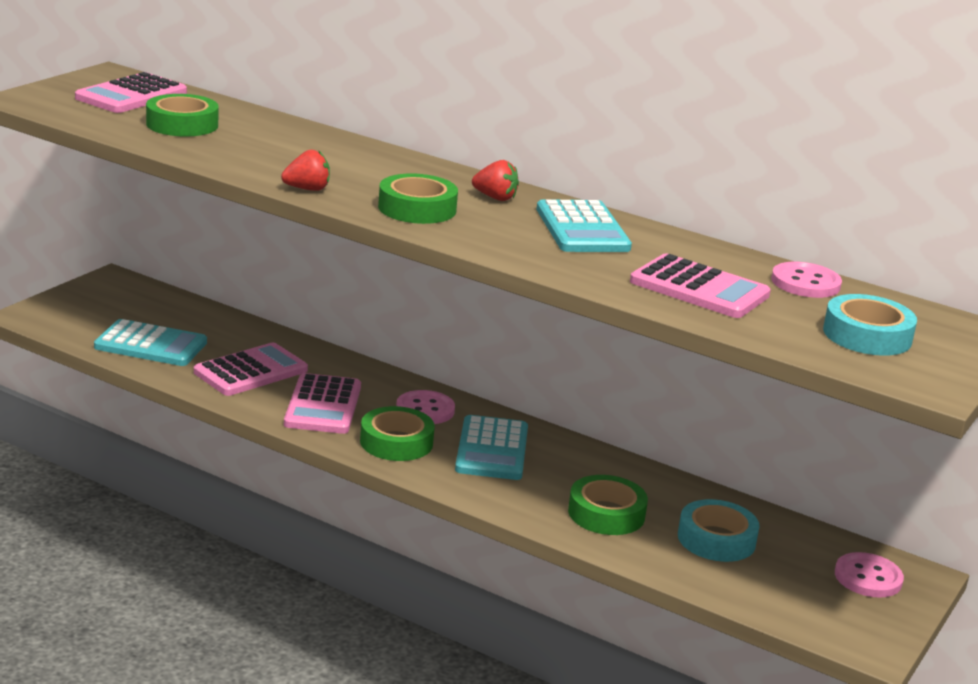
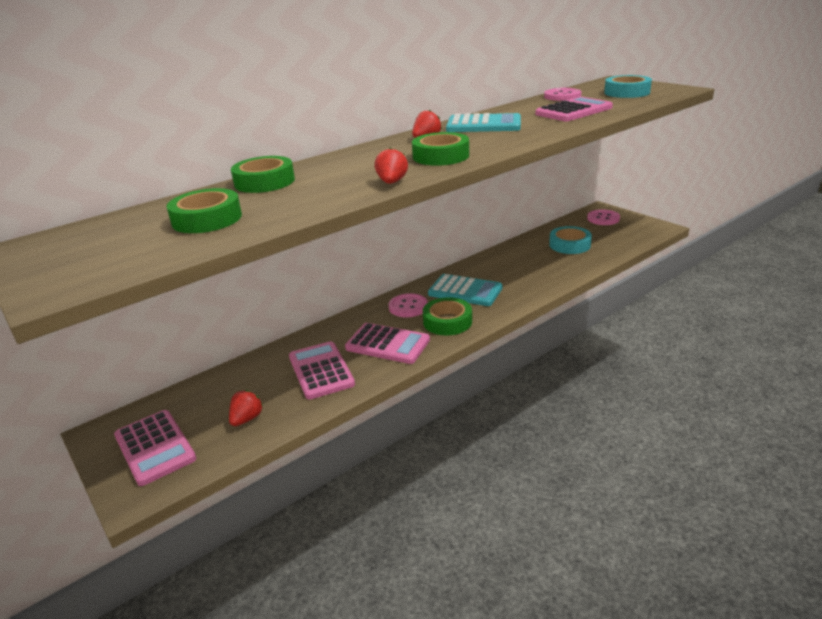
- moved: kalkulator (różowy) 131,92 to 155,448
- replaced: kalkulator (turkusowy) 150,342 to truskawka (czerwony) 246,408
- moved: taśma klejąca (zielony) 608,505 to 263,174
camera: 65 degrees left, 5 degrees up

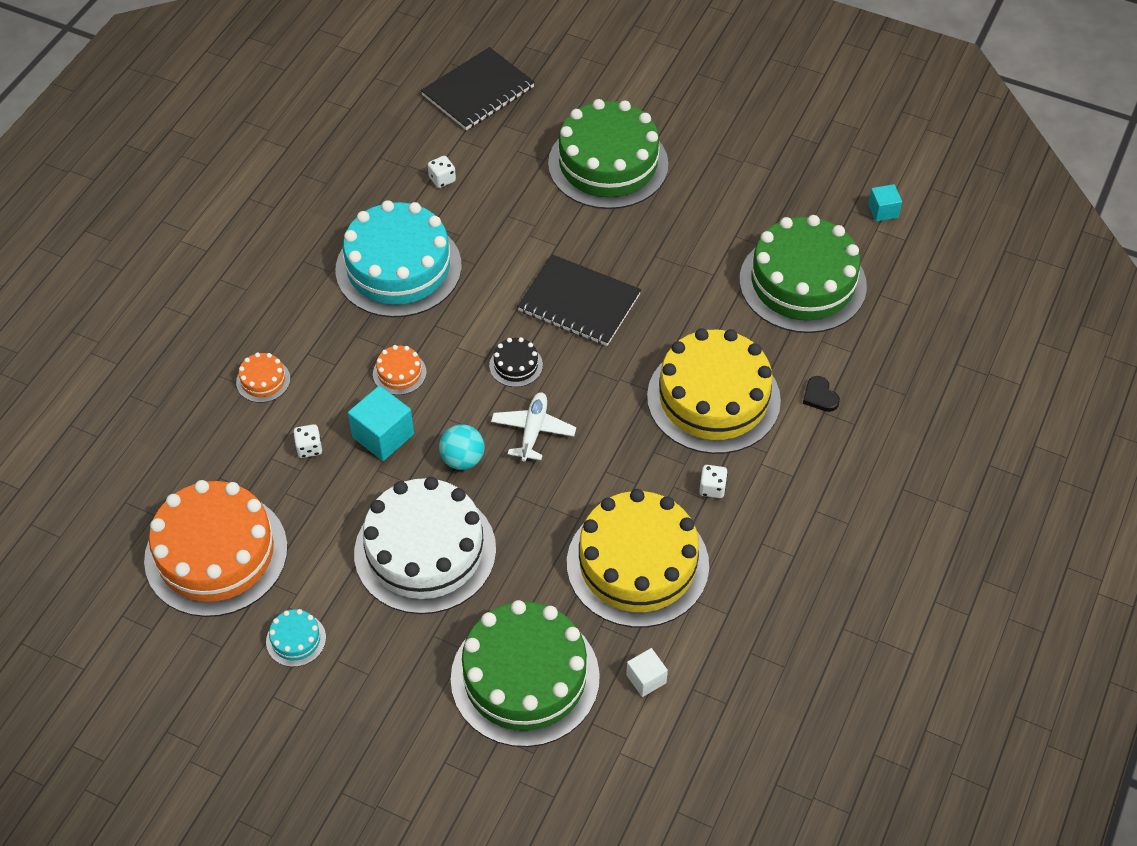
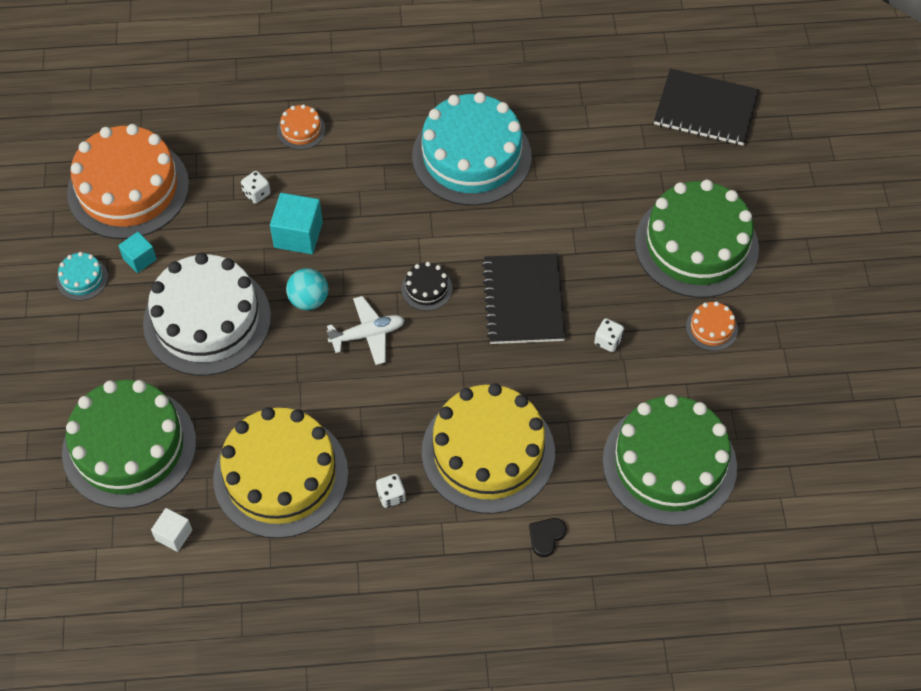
- moved: kostka do gry (biały) 442,172 to 609,335
- moved: sześcian (turkusowy) 885,203 to 137,252
- moved: tort (pomarańczowy) 399,370 to 712,326
camera: 60 degrees right, 5 degrees up

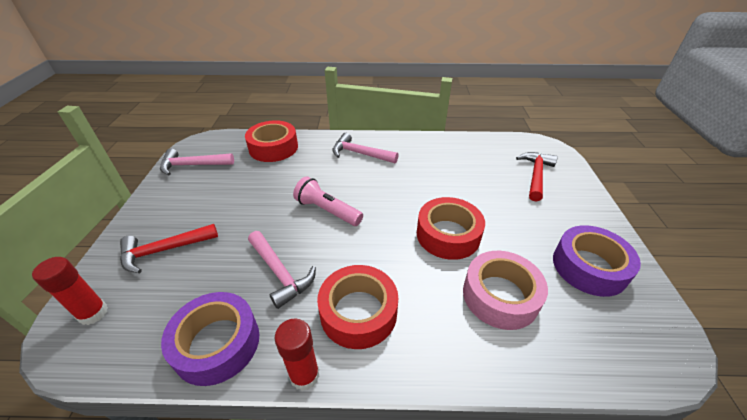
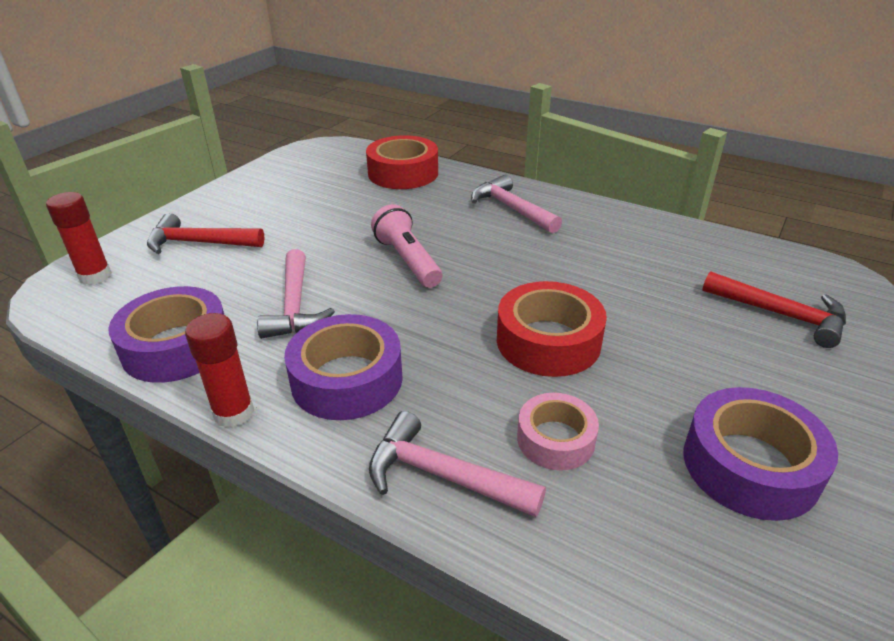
- moved: młotek (różowy) 197,161 to 457,464
- turned: młotek (czerwony) 537,177 = 774,309 75 degrees clockwise
- resized: taśma klejąca (różowy) 505,290 = 558,431 x0.63
- recoloured: taśma klejąca (czerwony) 357,307 to taśma klejąca (fioletowy) 343,367
camera: 30 degrees right, 5 degrees down

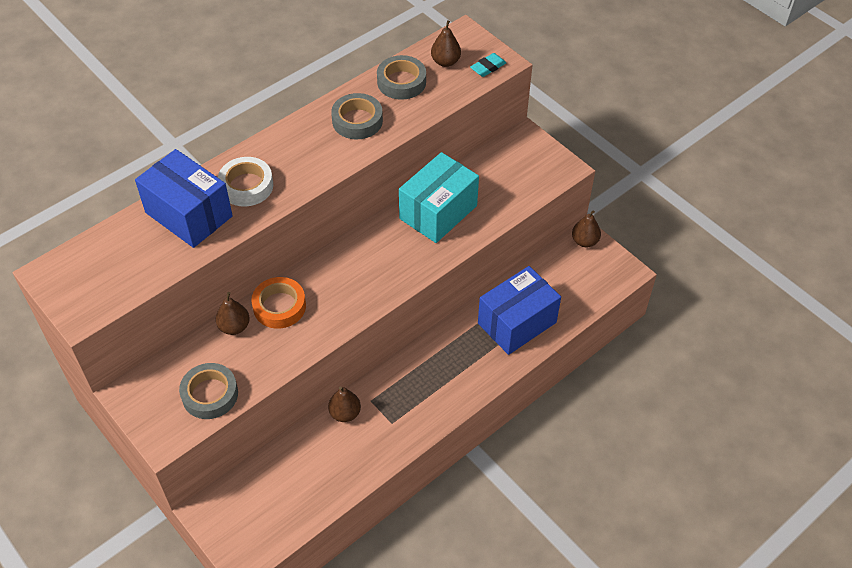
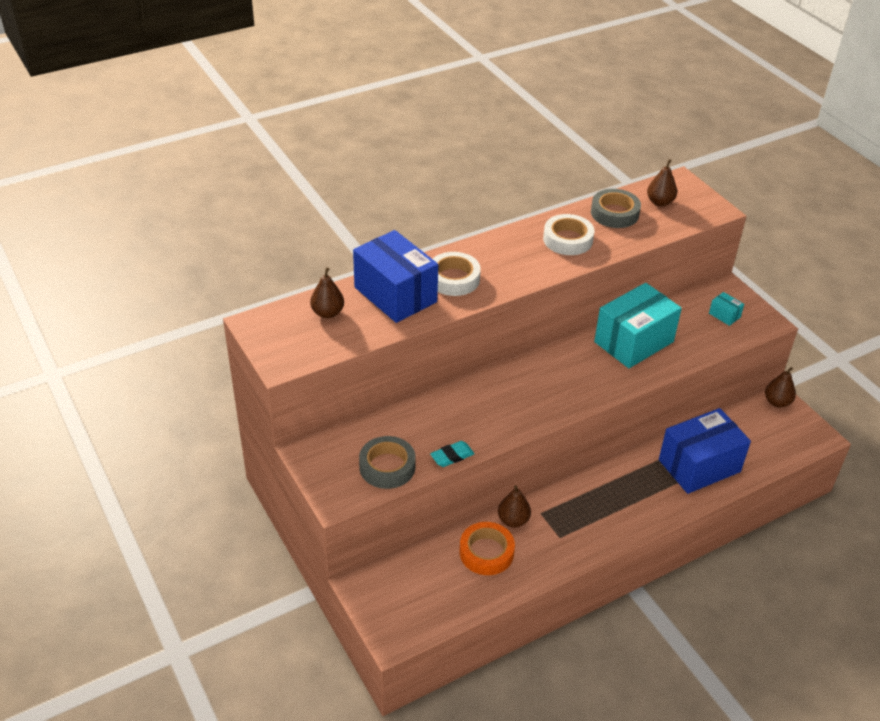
- moved: gumka do mazania (turkusowy) 488,65 to 452,454
- recoloured: taśma klejąca (szary) 357,116 to taśma klejąca (biały) 568,234
- moved: taśma klejąca (pomarańczowy) 278,303 to 487,548
- moved: gruszka (brązowy) 233,313 to 327,292
- added: pudełko (turkusowy) 726,309
camera: 10 degrees right, 10 degrees down

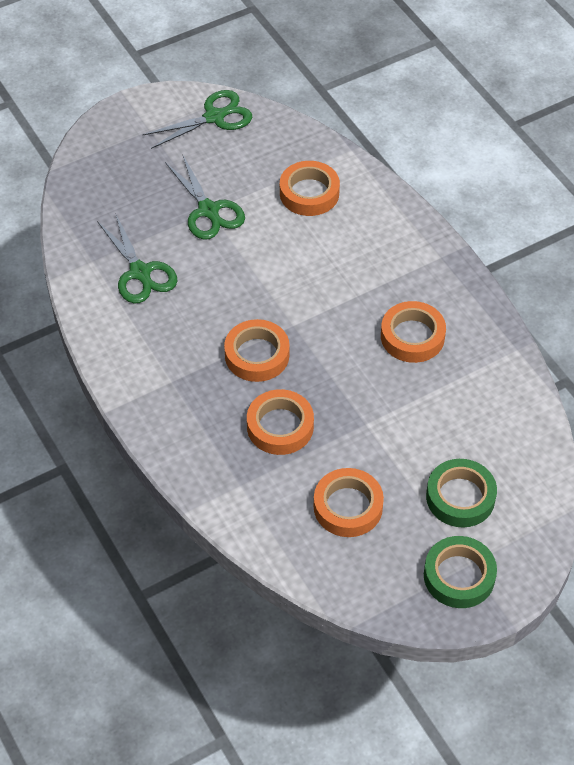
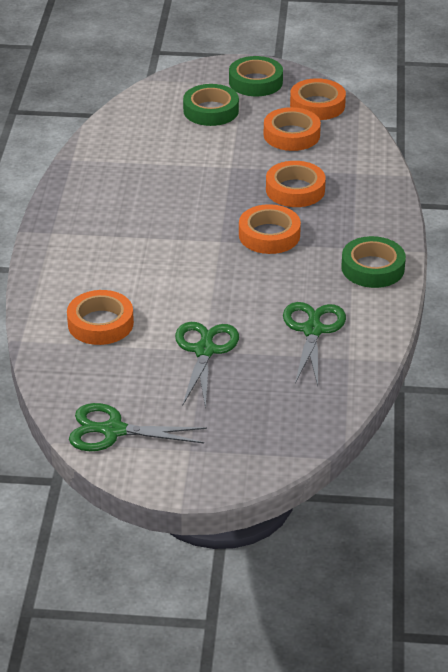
- moved: taśma klejąca (pomarańczowy) 413,332 to 318,99
- added: taśma klejąca (zielony) 374,262
camera: 145 degrees left, 15 degrees down

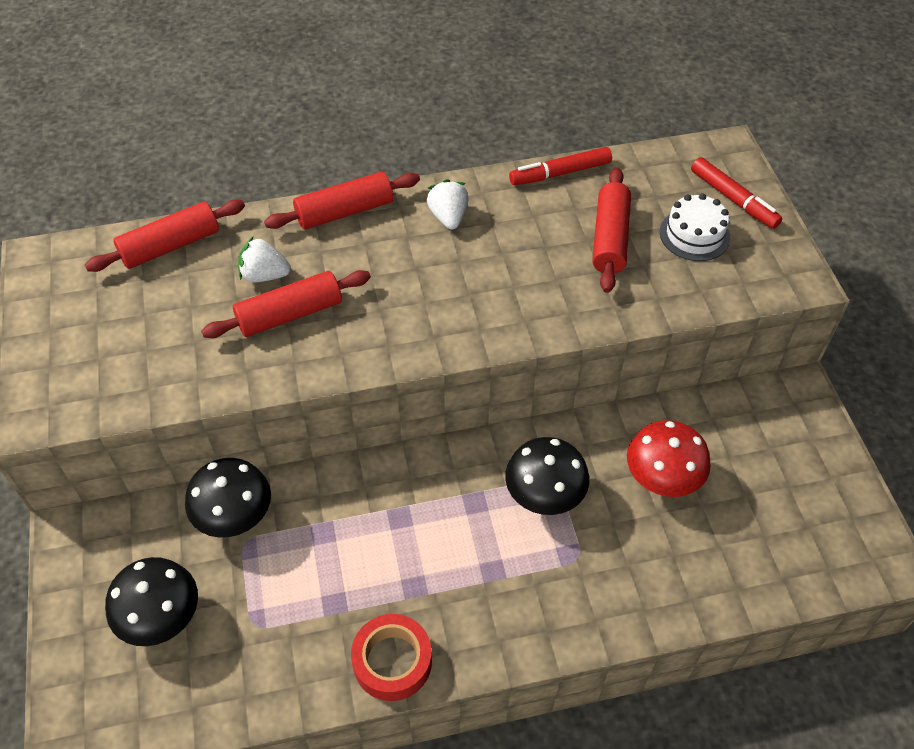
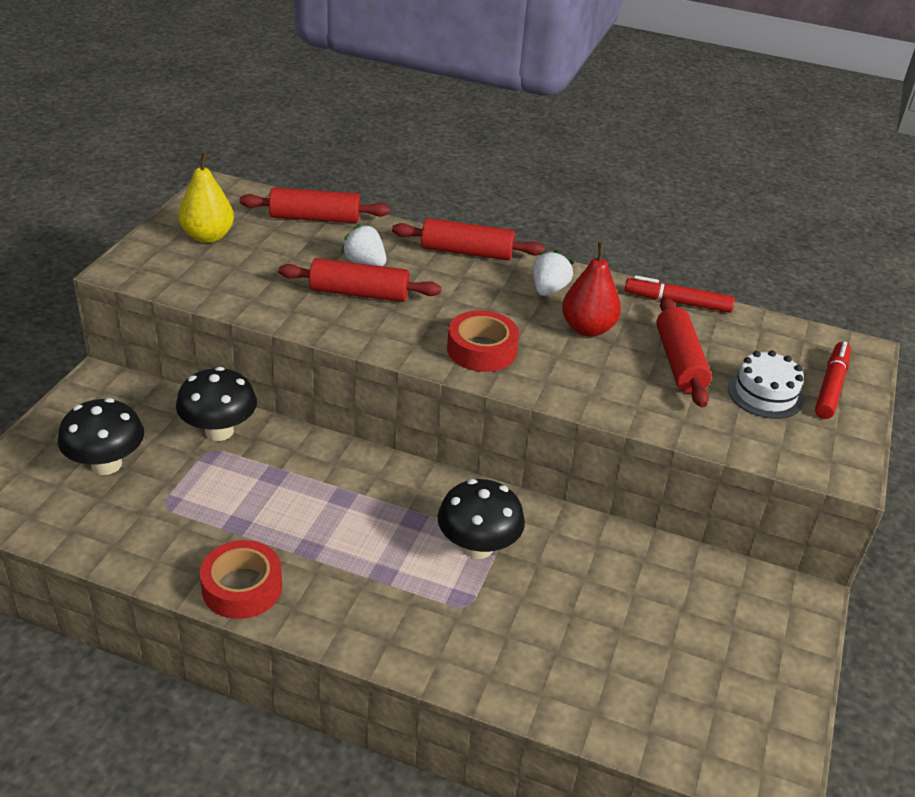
- turned: flamaster (czerwony) 736,193 = 833,380 150 degrees counterclockwise
- turned: wałek do ciasta (czerwony) 611,230 = 684,352 45 degrees counterclockwise
- removed: grzyb (czerwony) 669,458
- added: gruszka (żółty) 206,197
- added: gruszka (czerwony) 591,289
- added: taśma klejąca (czerwony) 483,341
camera: 30 degrees right, 15 degrees down

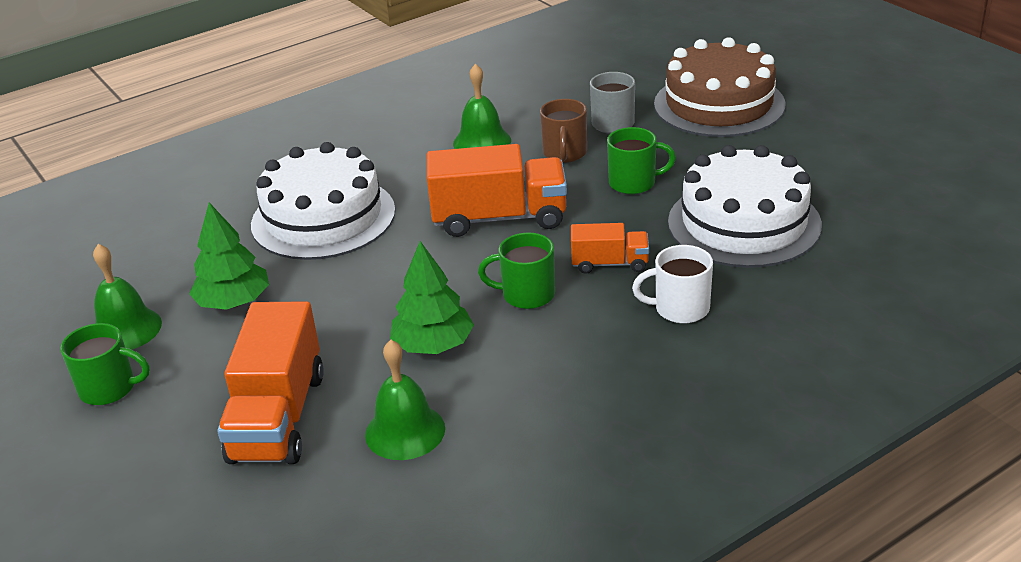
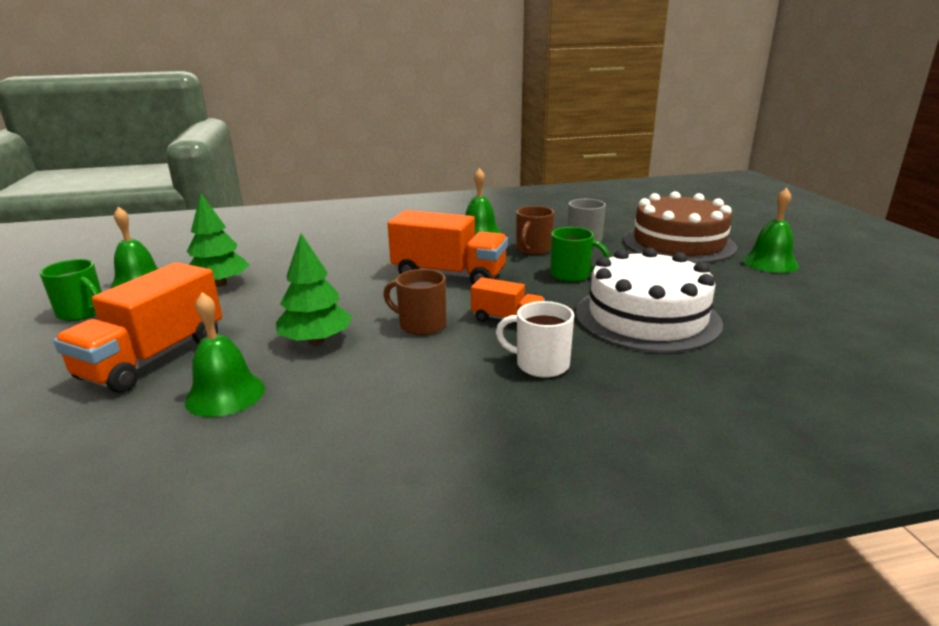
- removed: tort (biały) 323,201
- recoloured: kubek (zielony) 516,271 to kubek (brązowy) 414,302
- added: dzwonek (zielony) 770,230
camera: 20 degrees right, 10 degrees down

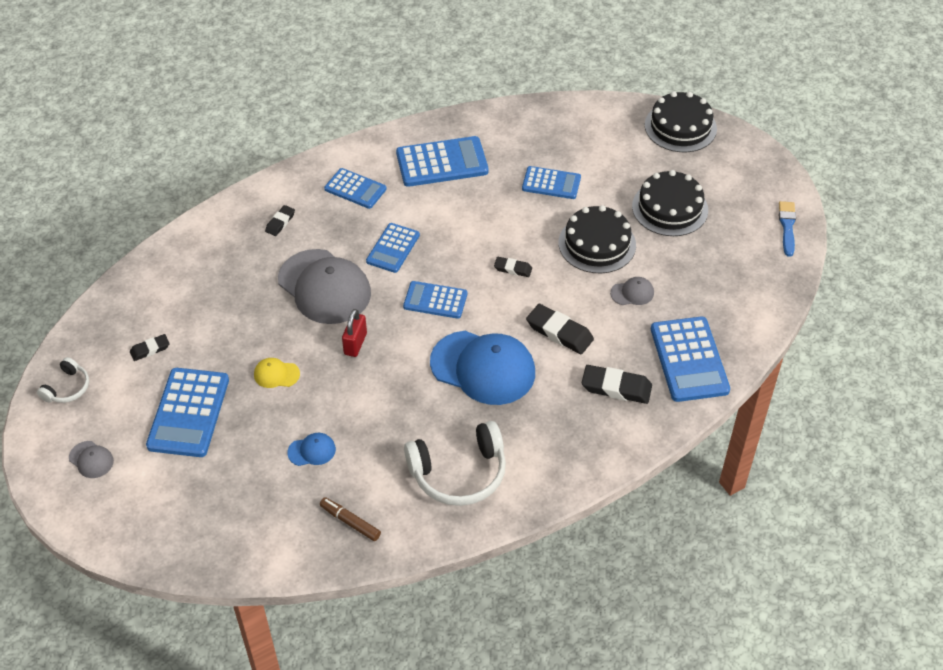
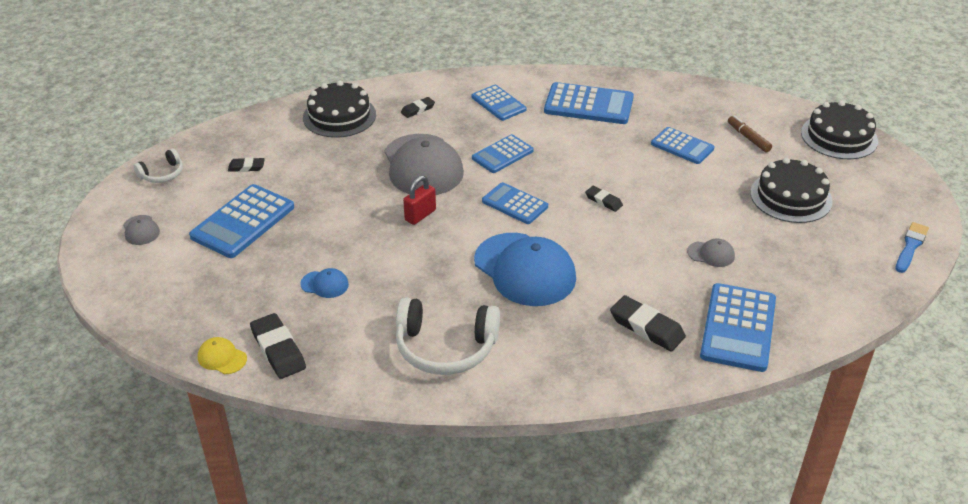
- moved: tort (czarny) 597,239 to 339,109
- moved: gumka do mazania (czarny) 560,329 to 278,346
- moved: czapka (żółty) 277,373 to 222,355
- moved: flamaster (brązowy) 350,519 to 750,134
camera: 25 degrees right, 10 degrees down

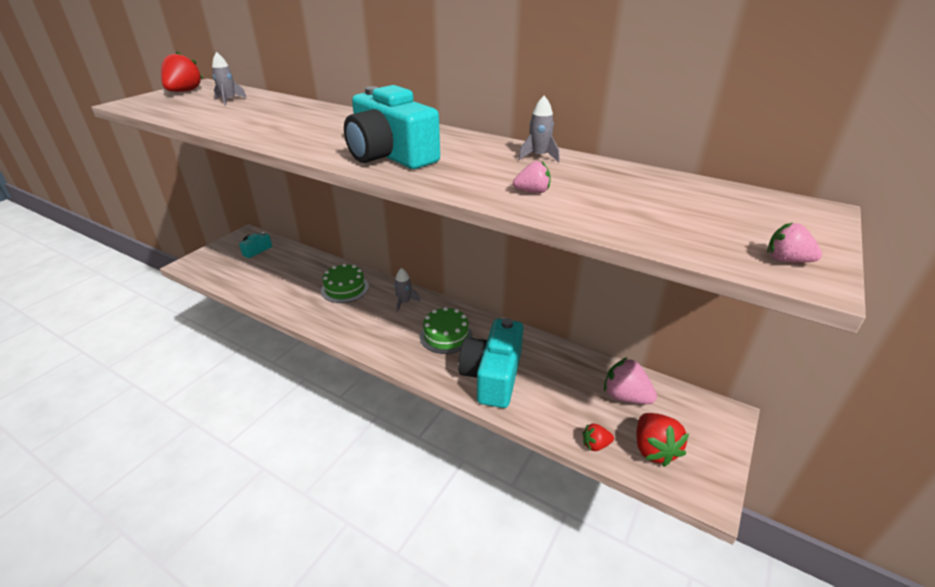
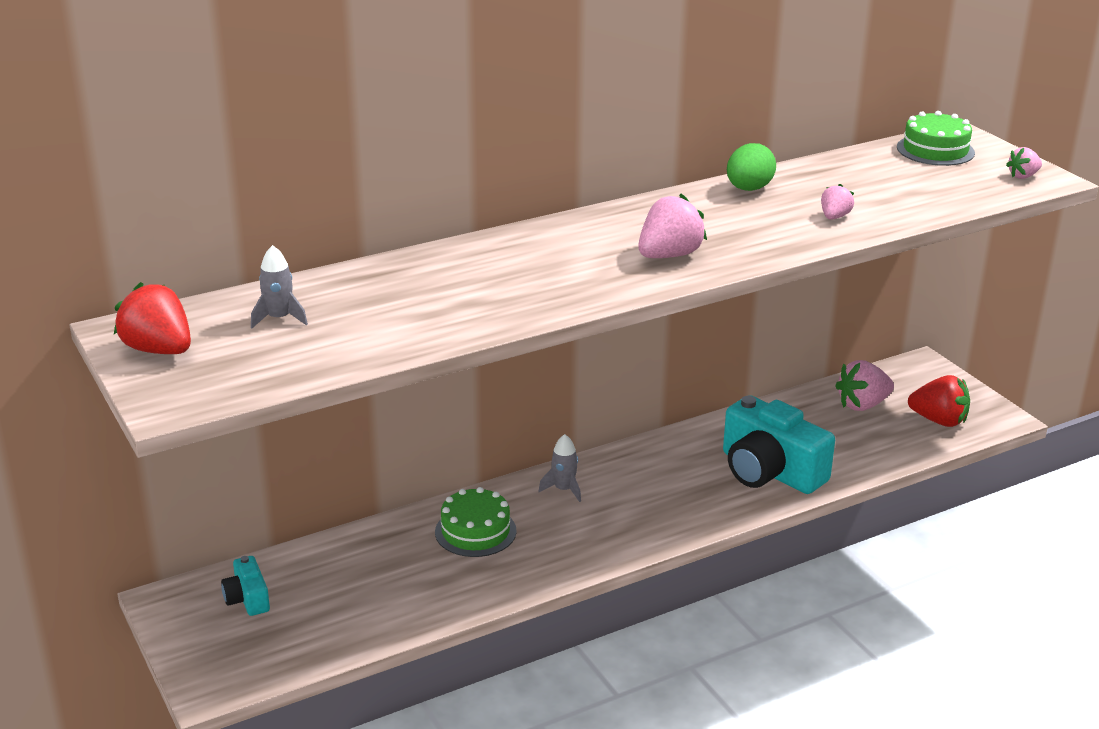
- replaced: aparat fotograficzny (turkusowy) 392,127 to truskawka (różowy) 672,226
- replaced: rakieta (szary) 538,129 to jajko (zielony) 751,167
- moved: tort (zielony) 446,330 to 936,138
- removed: truskawka (czerwony) 598,437
camera: 60 degrees left, 5 degrees down

